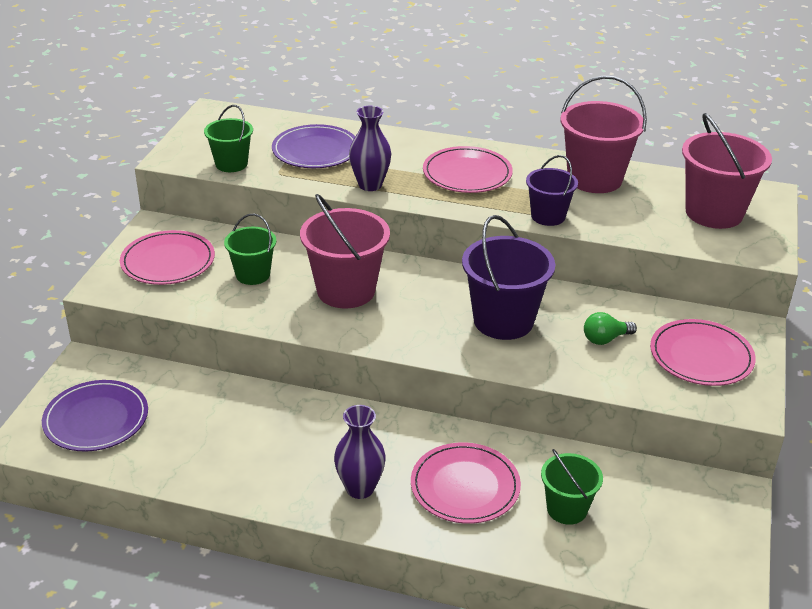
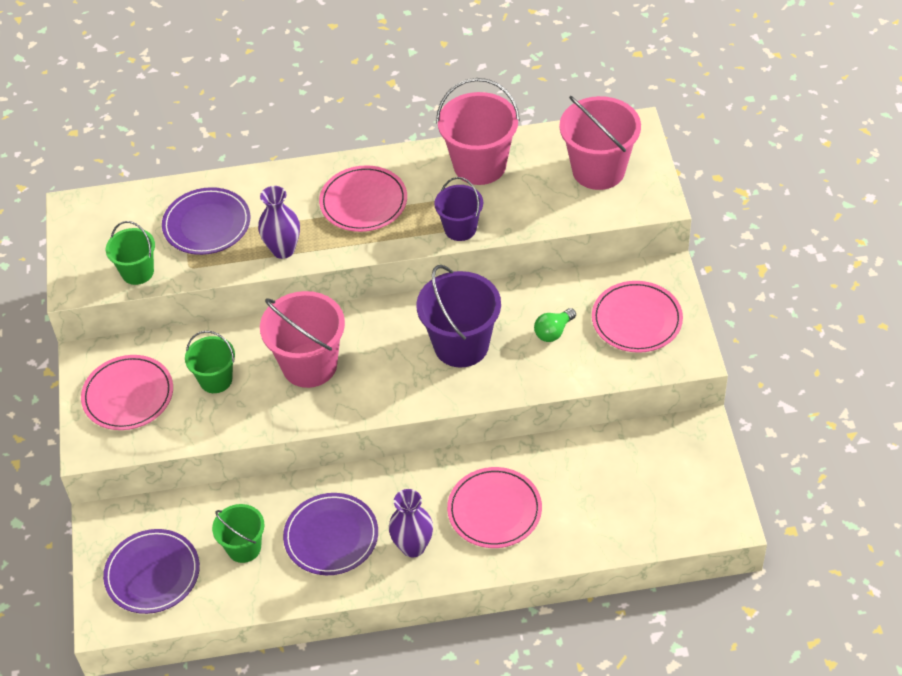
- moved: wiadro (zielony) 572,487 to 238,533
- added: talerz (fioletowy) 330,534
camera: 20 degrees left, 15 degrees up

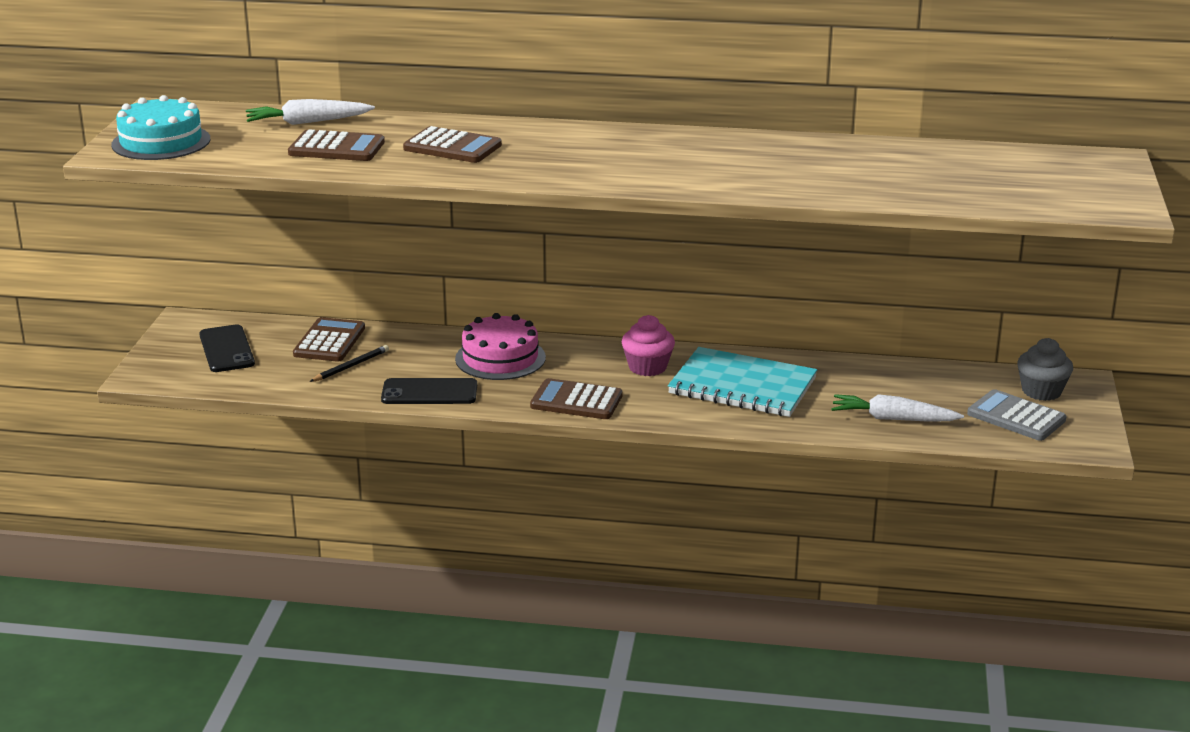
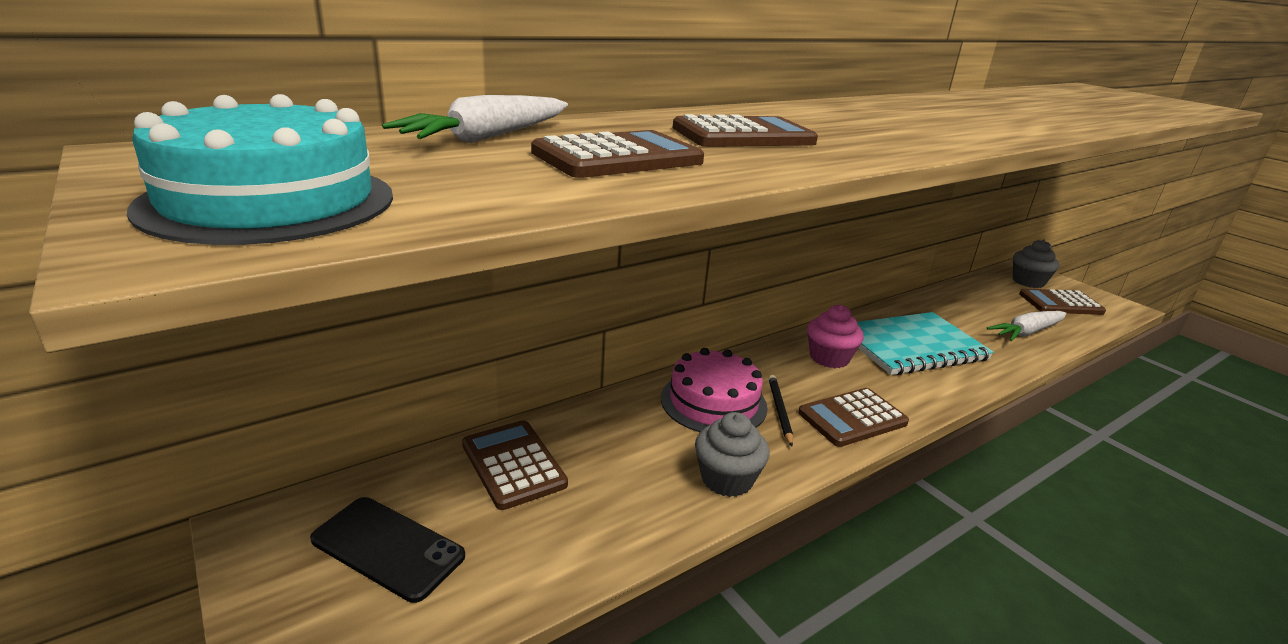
- moved: ołówek (czarny) 349,363 to 780,411
- replaced: telefon (czarny) 429,391 to muffinka (szary) 732,454
- recoloured: kalkulator (szary) 1017,415 to kalkulator (brązowy) 1062,301
camera: 45 degrees left, 0 degrees up

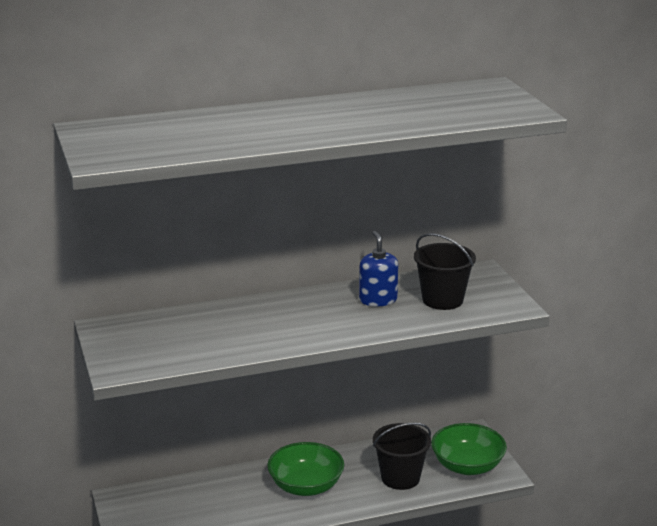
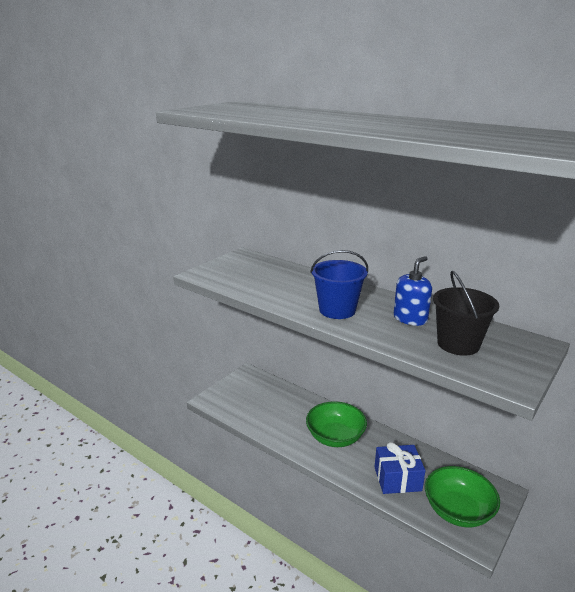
- replaced: wiadro (czarny) 402,456 to prezent (niebieski) 400,468
- added: wiadro (niebieski) 339,284
camera: 55 degrees right, 0 degrees up

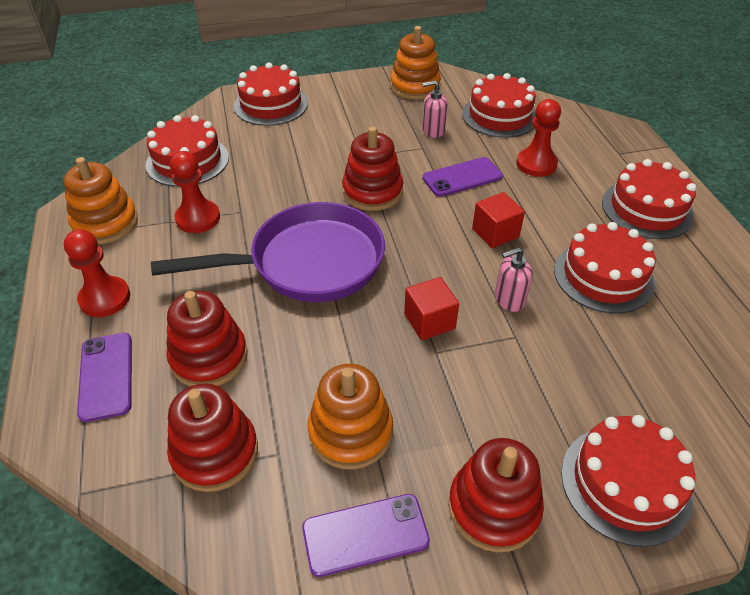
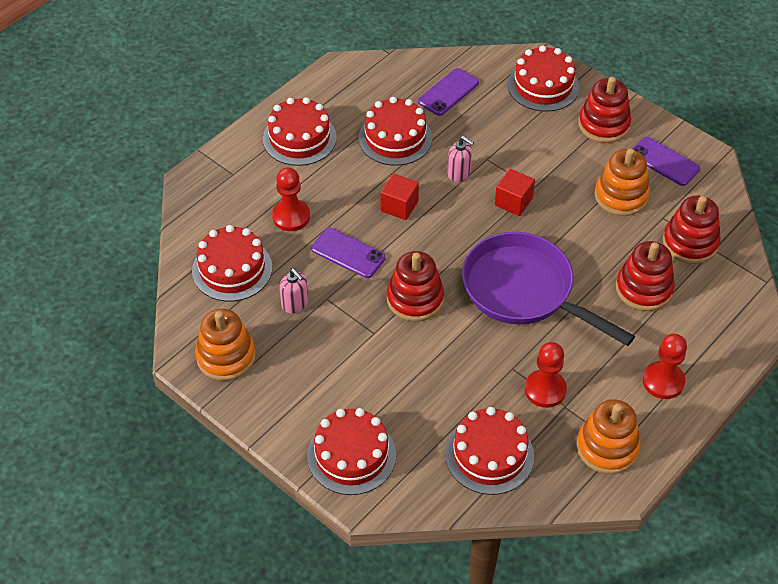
- moved: telefon (fioletowy) 104,377 to 448,92
camera: 125 degrees left, 5 degrees up

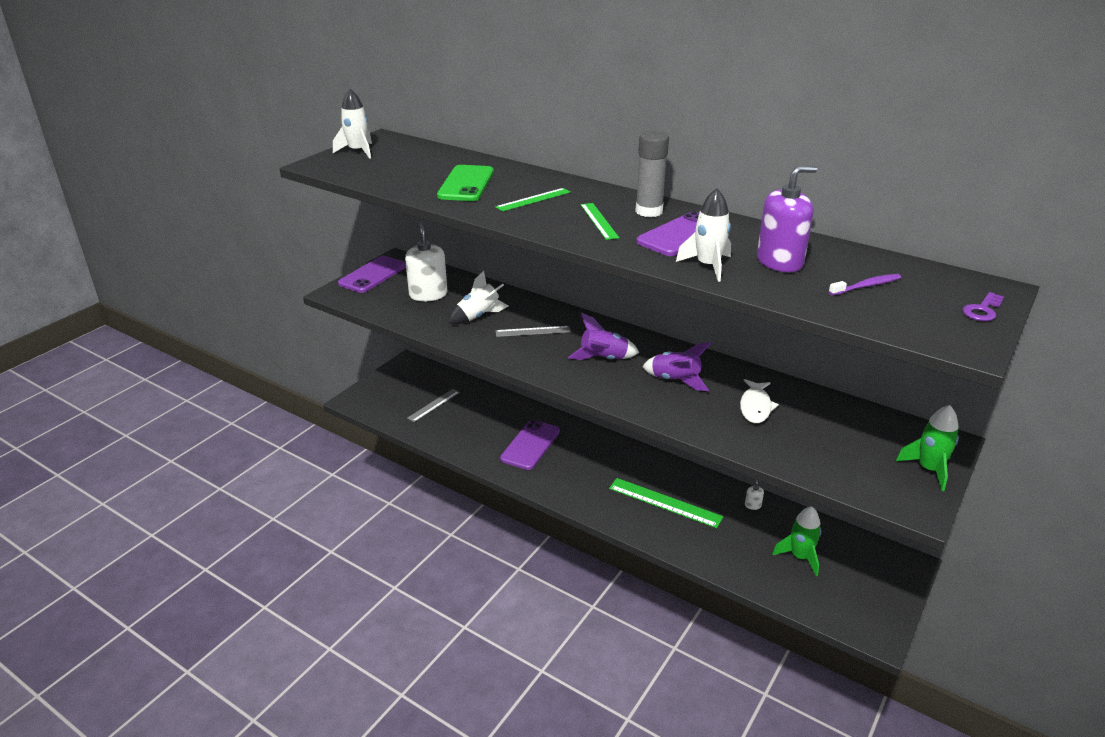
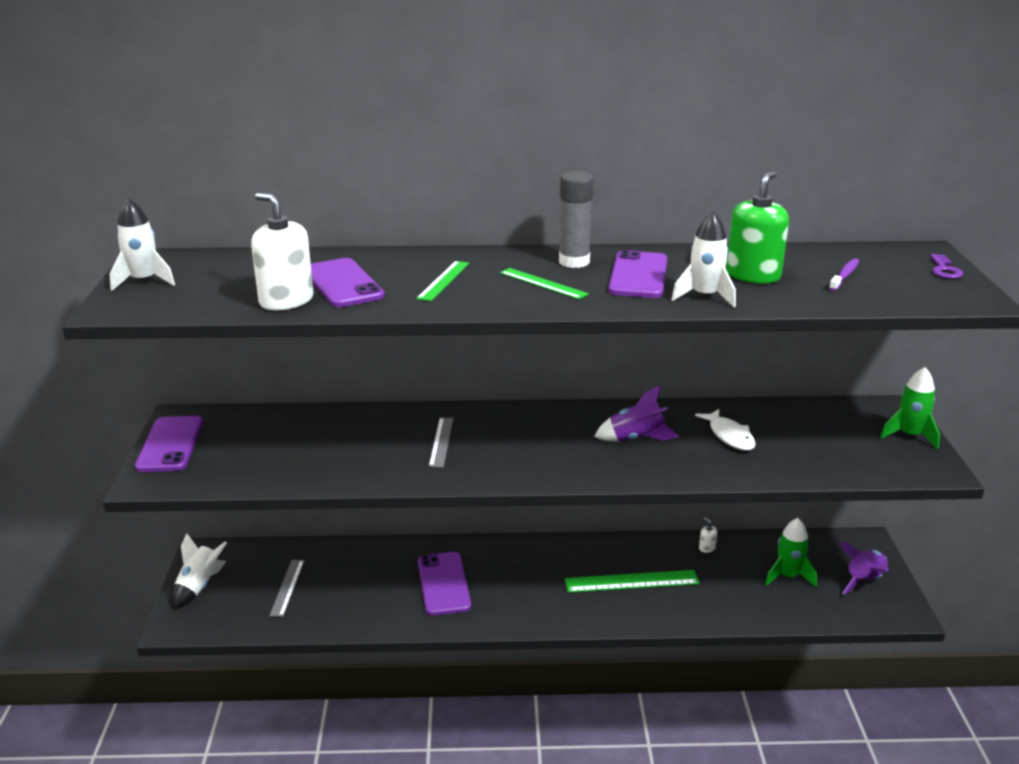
- recoloured: telefon (zielony) 465,183 to telefon (fioletowy) 348,282
- recoloured: dozownik mydła (fioletowy) 787,219 to dozownik mydła (zielony) 757,227
- moved: dozownik mydła (biały) 426,262 to 282,251
- moved: rakieta (biały) 478,297 to 199,571
- moved: rakieta (fioletowy) 603,336 to 863,568
- turned: linijka (szary) 533,331 = 441,442 45 degrees counterclockwise
camera: 35 degrees left, 5 degrees down

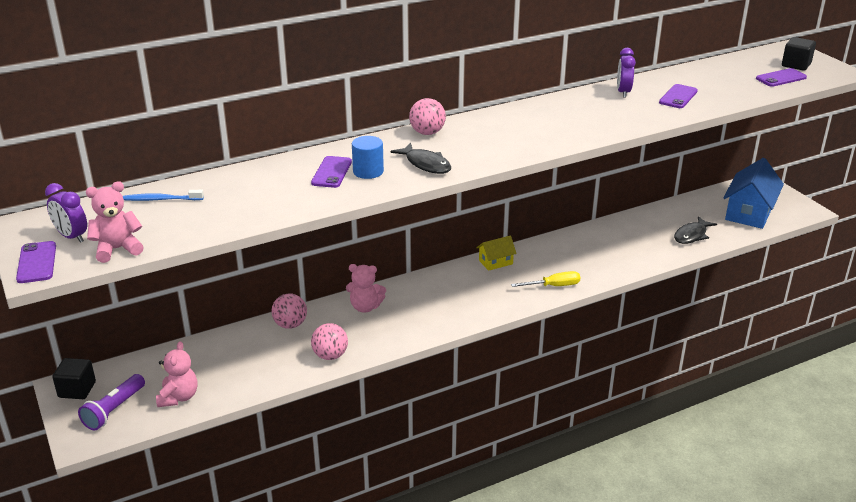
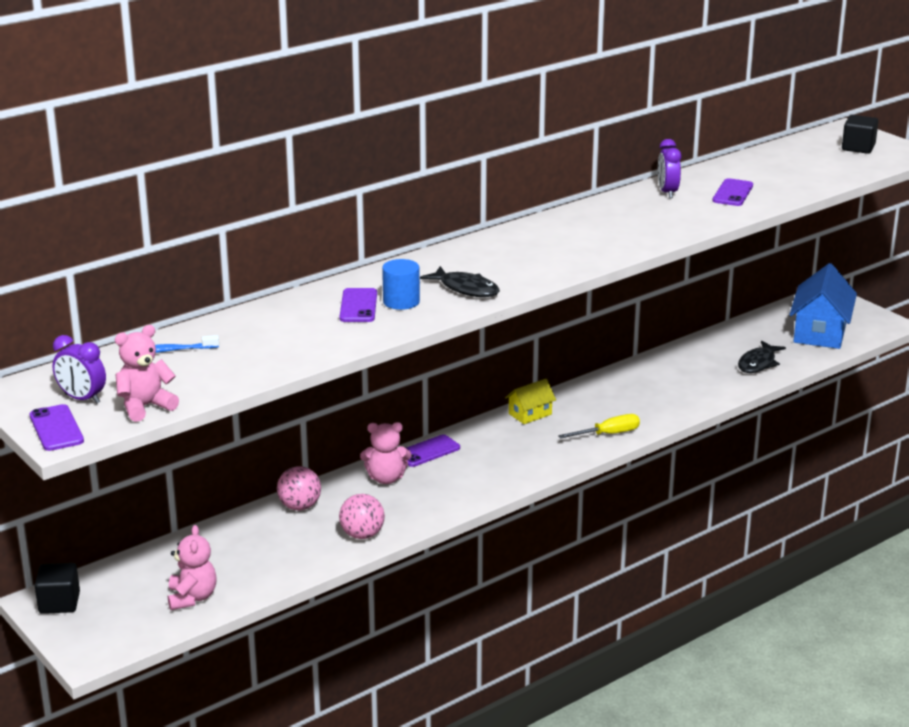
- moved: telefon (fioletowy) 781,77 to 433,450
- removed: piłka (różowy) 427,116
- removed: latarka (fioletowy) 111,402
camera: 10 degrees left, 5 degrees down

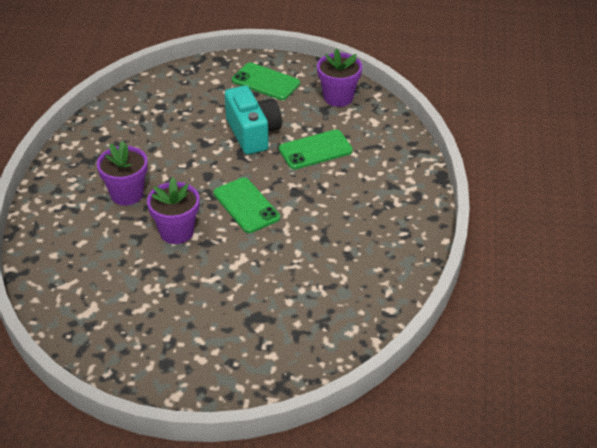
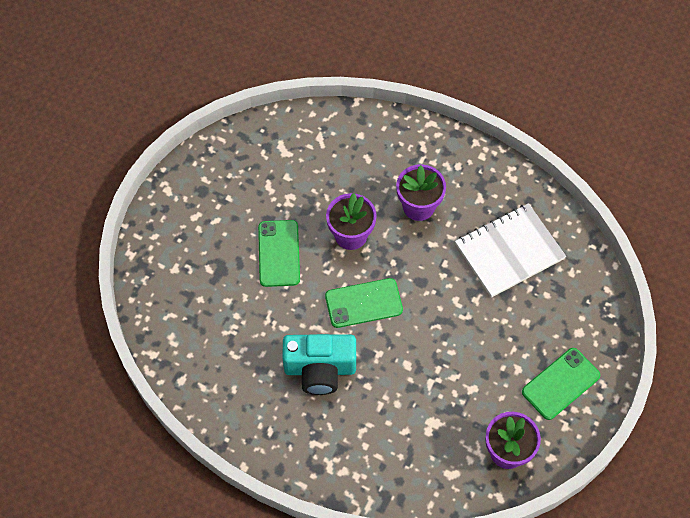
- moved: aparat fotograficzny (turkusowy) 253,120 to 319,364
- moved: telefon (zielony) 316,149 to 279,253
- added: zeszyt (biały) 510,250
camera: 110 degrees right, 20 degrees up

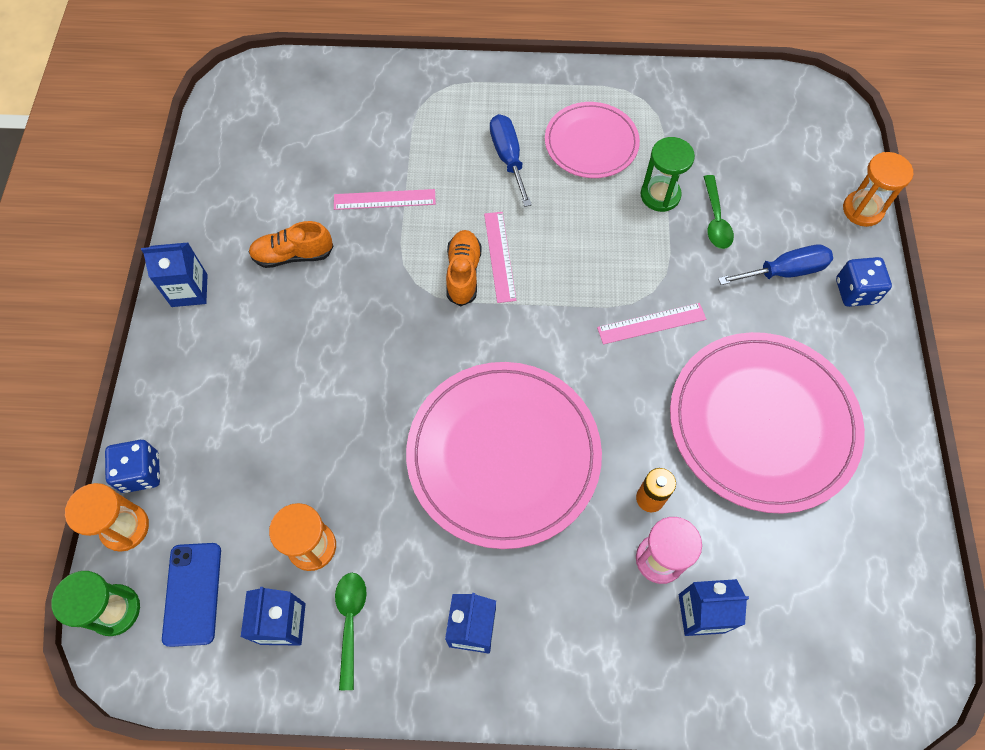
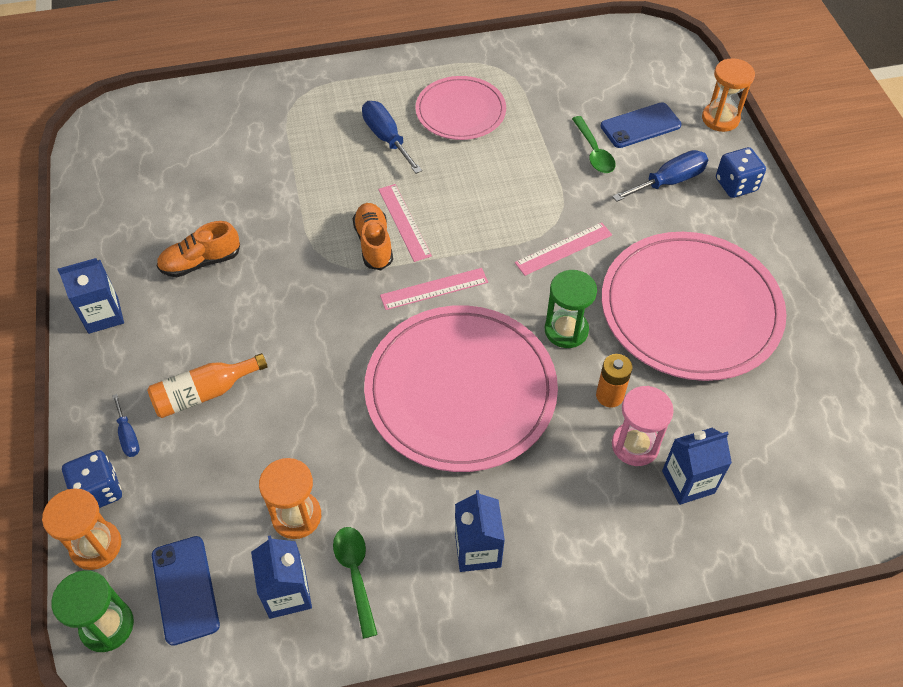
- moved: klepsydra (zielony) 668,174 to 571,309
- moved: linijka (różowy) 385,199 to 434,289
- added: telefon (niebieski) 641,125
- added: butelka (pomarańczowy) 207,385
- added: śrubokręt (niebieski) 126,425
camera: 15 degrees left, 10 degrees down

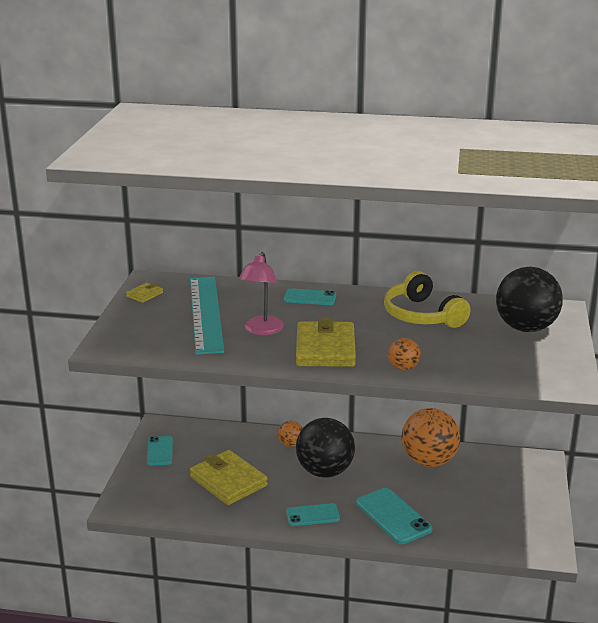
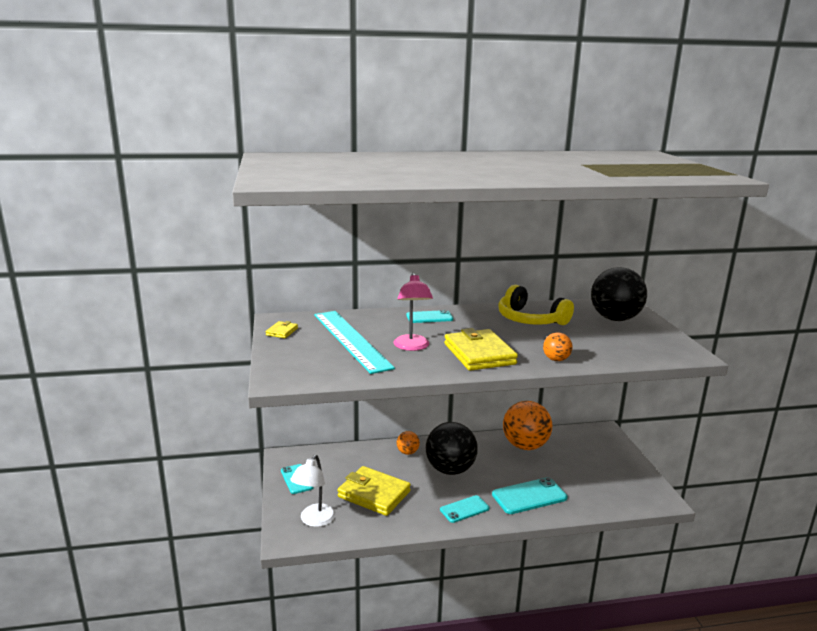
- turned: telefon (turkusowy) 394,516 = 529,495 60 degrees counterclockwise
- added: lampka (biały) 313,491
camera: 20 degrees left, 5 degrees down

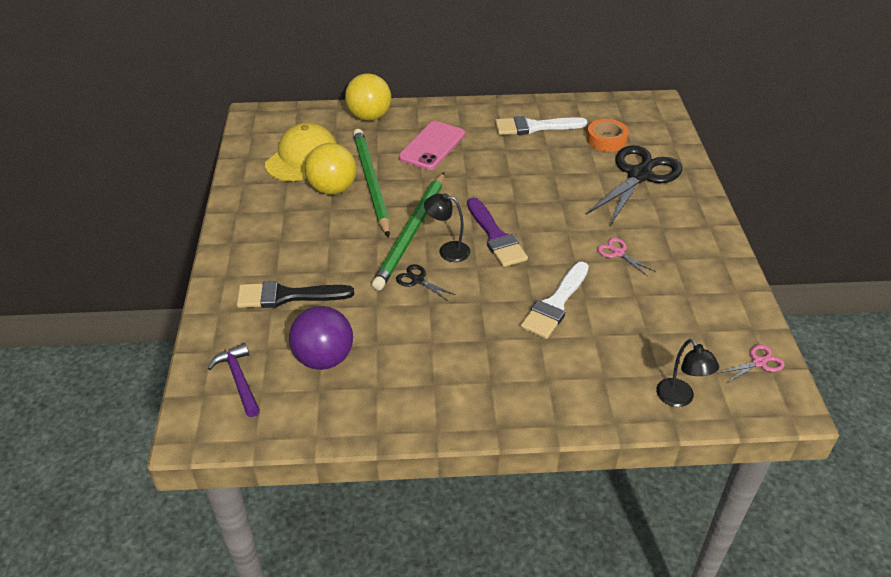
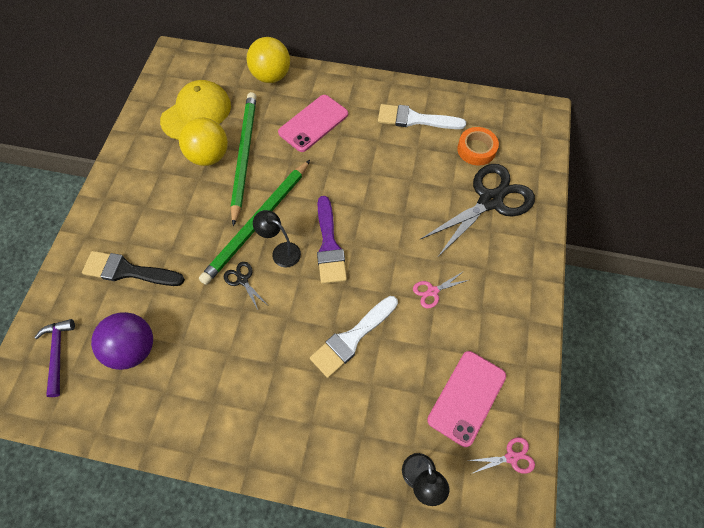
- turned: nożyczki (różowy) 625,257 = 440,289 90 degrees counterclockwise
- added: telefon (różowy) 466,399
camera: 15 degrees right, 20 degrees up

